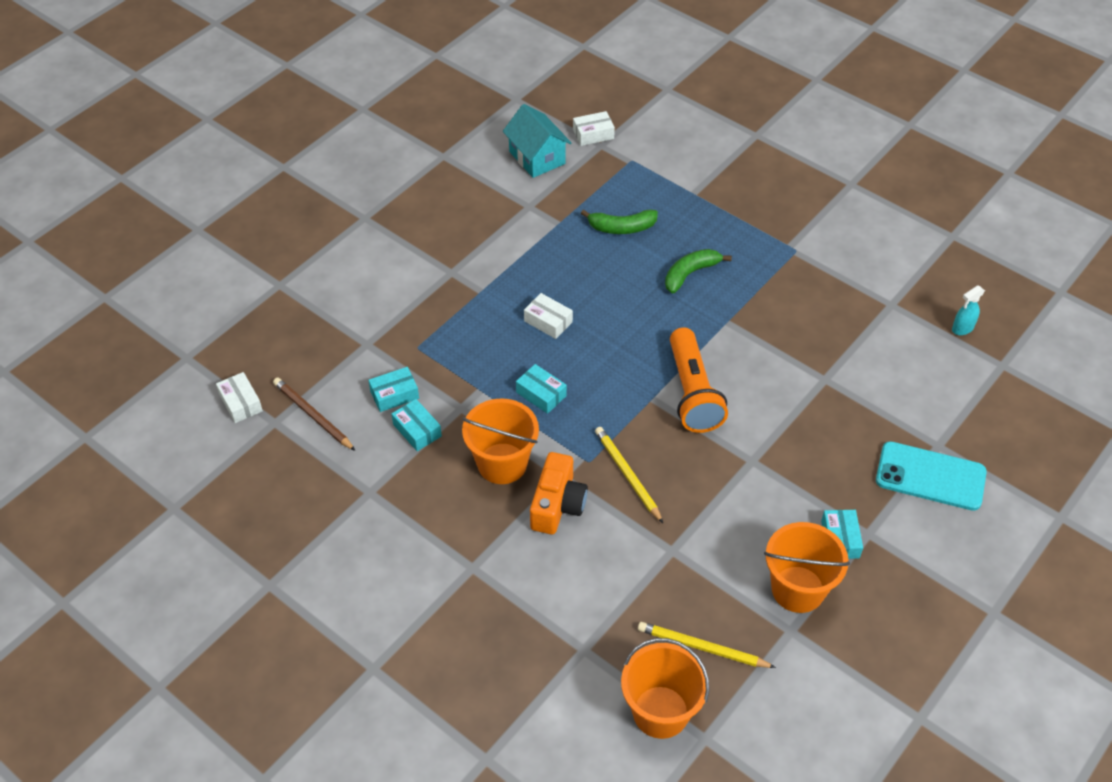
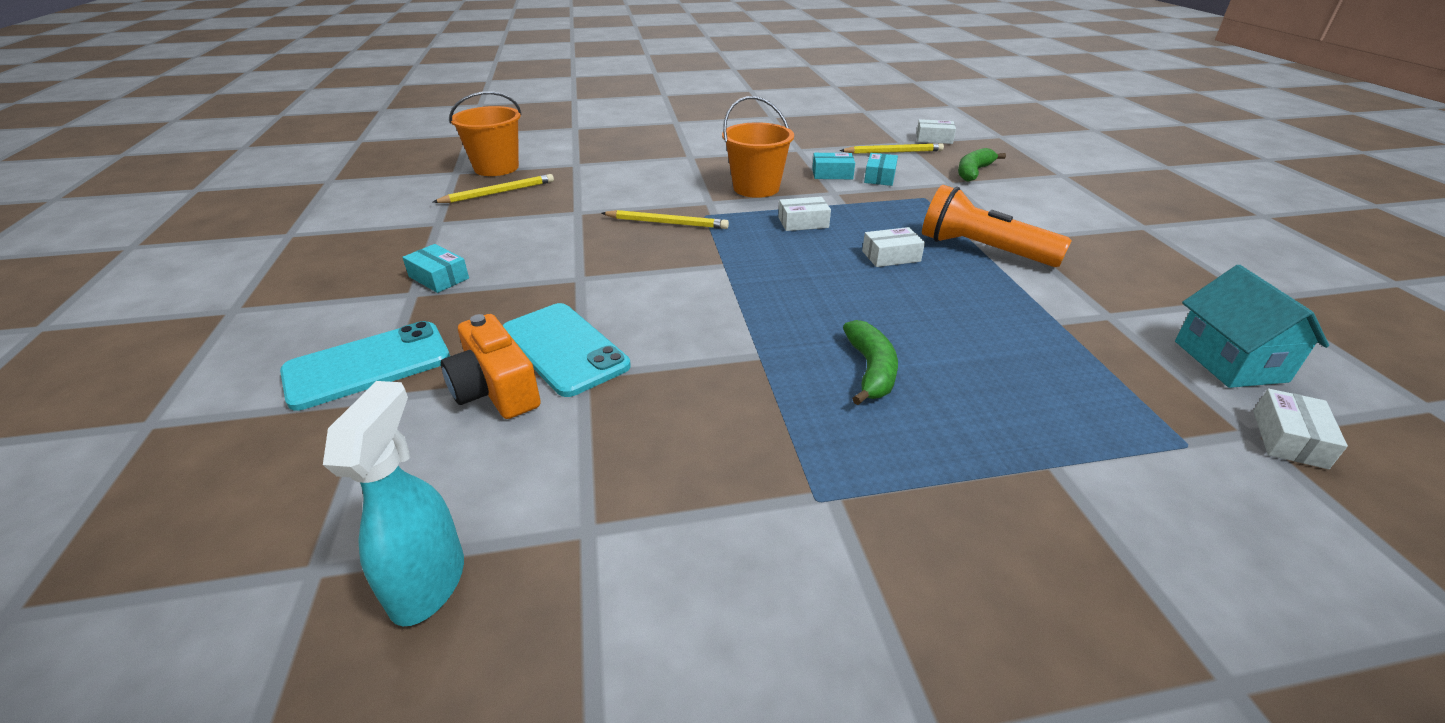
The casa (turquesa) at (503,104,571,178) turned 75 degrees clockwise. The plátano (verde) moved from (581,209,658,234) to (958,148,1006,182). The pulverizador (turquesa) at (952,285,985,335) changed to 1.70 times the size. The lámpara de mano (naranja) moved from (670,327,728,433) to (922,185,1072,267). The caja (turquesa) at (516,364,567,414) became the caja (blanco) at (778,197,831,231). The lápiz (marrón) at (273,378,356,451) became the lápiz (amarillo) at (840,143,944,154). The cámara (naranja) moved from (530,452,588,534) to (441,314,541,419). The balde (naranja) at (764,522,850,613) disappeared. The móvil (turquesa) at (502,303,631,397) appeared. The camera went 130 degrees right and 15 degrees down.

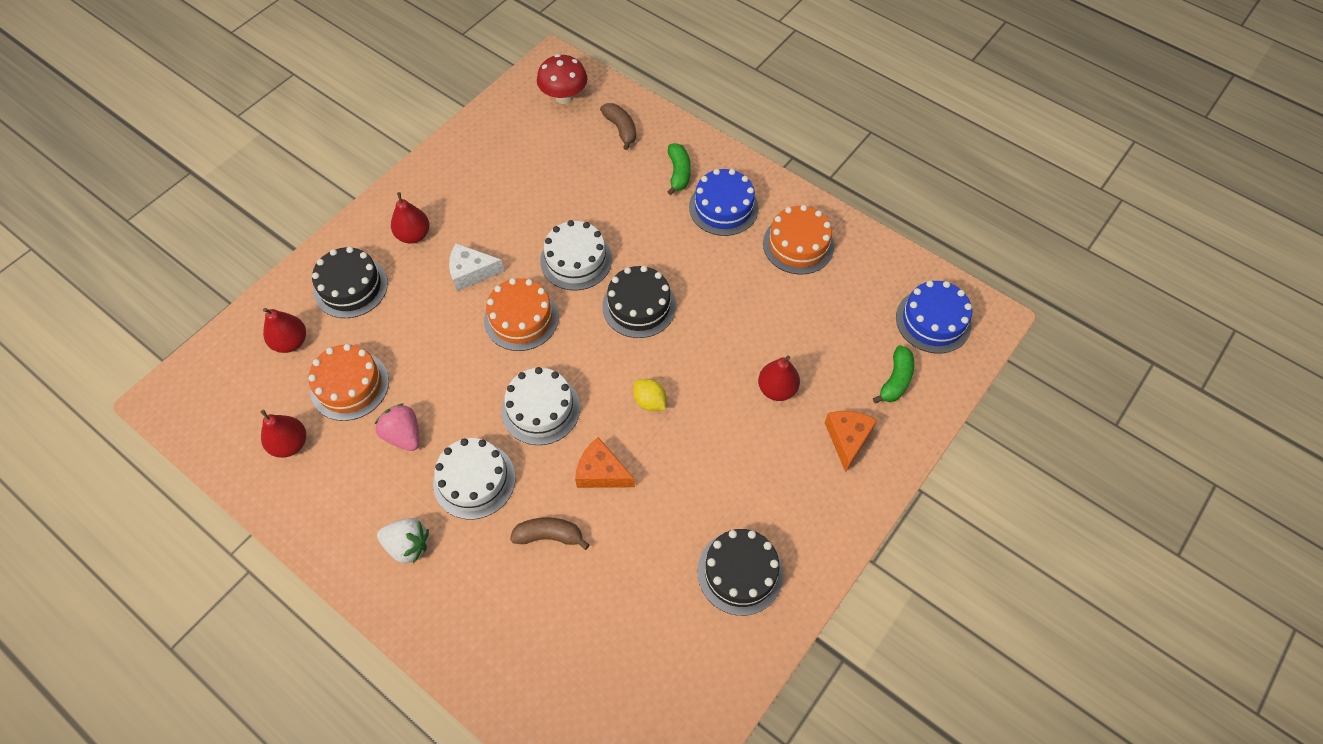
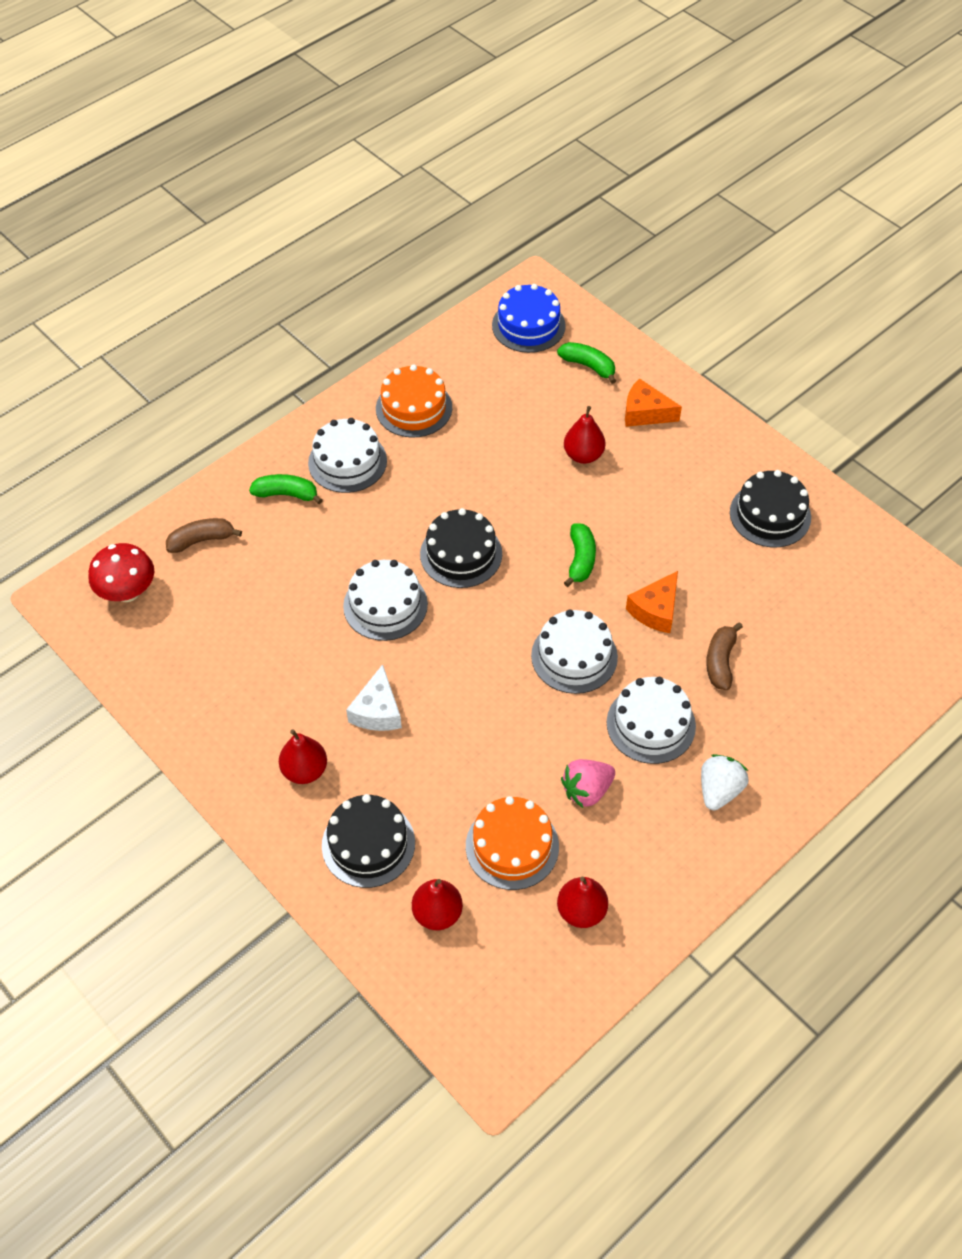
The tarta (azul) at (689,169,759,236) became the tarta (blanco) at (308,418,387,493). The tarta (naranja) at (484,278,559,351) disappeared. The limón (amarillo) at (633,379,666,411) was replaced by the plátano (verde) at (564,523,596,587). The camera went 80 degrees left and 5 degrees down.

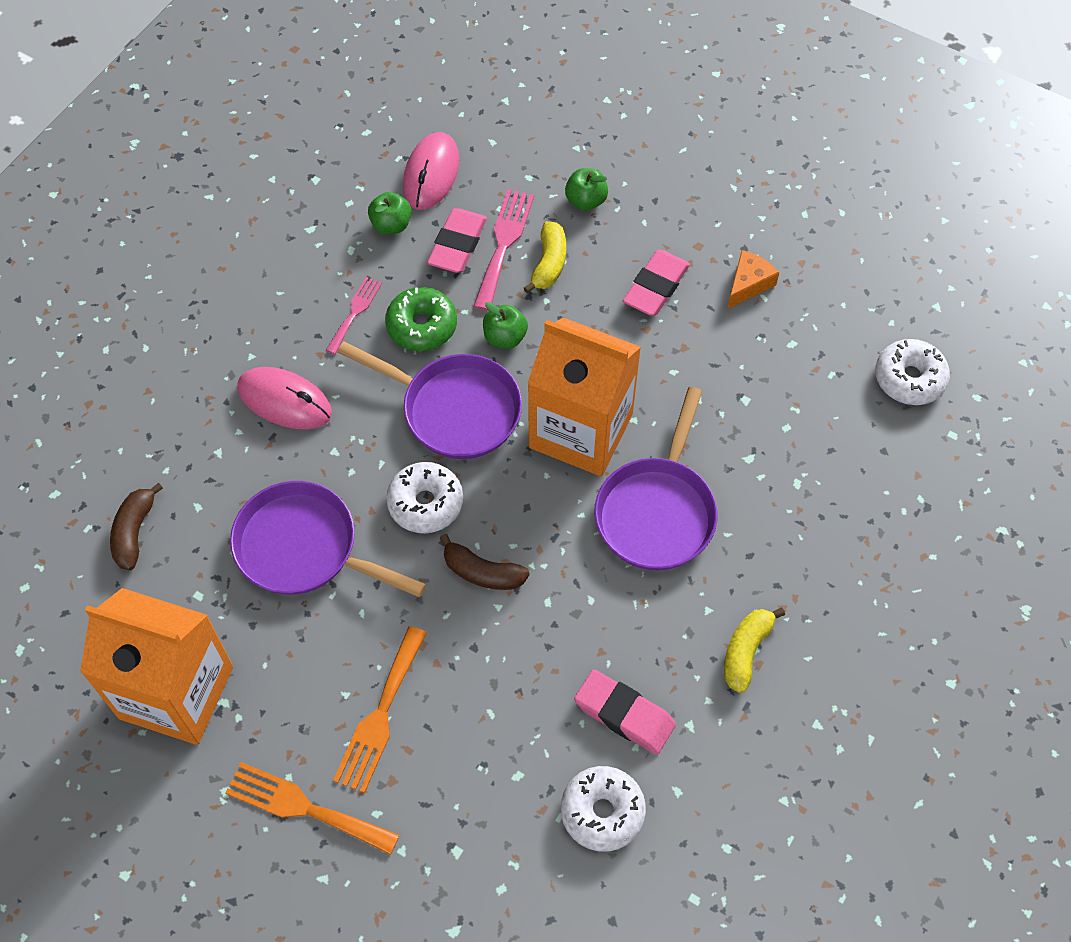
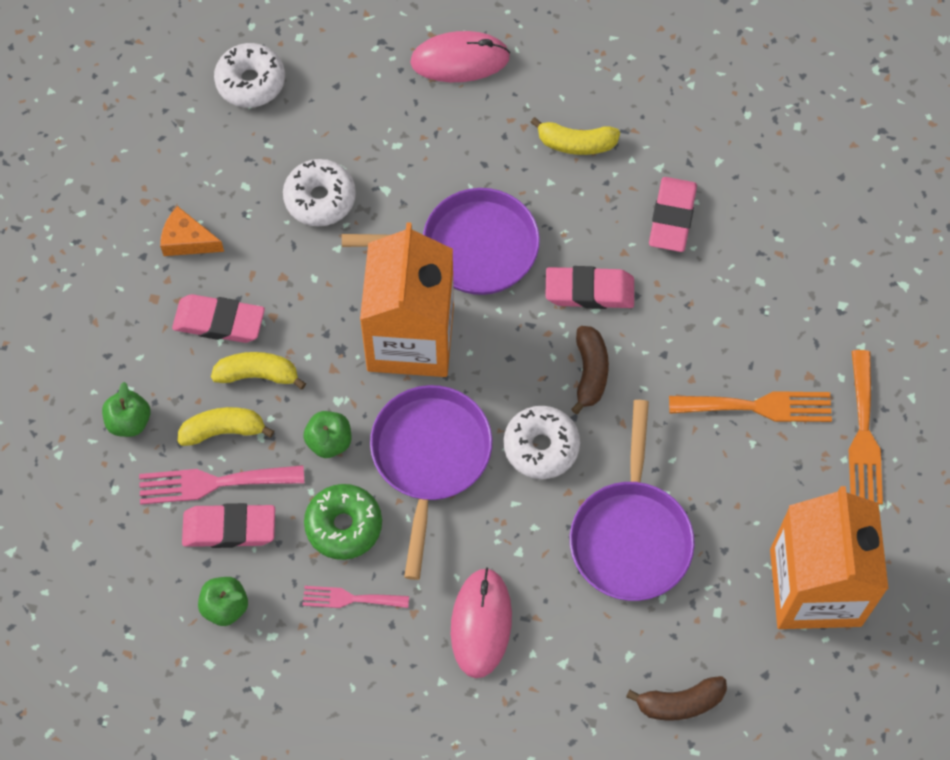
The ratón (rosa) moved from (403,132,459,210) to (410,31,510,82). The rosquilla (blanco) moved from (561,766,646,852) to (283,159,356,227). The goma de borrar (rosa) at (545,266,634,309) appeared. The plátano (amarillo) at (211,352,306,390) appeared. The camera went 110 degrees left and 5 degrees up.

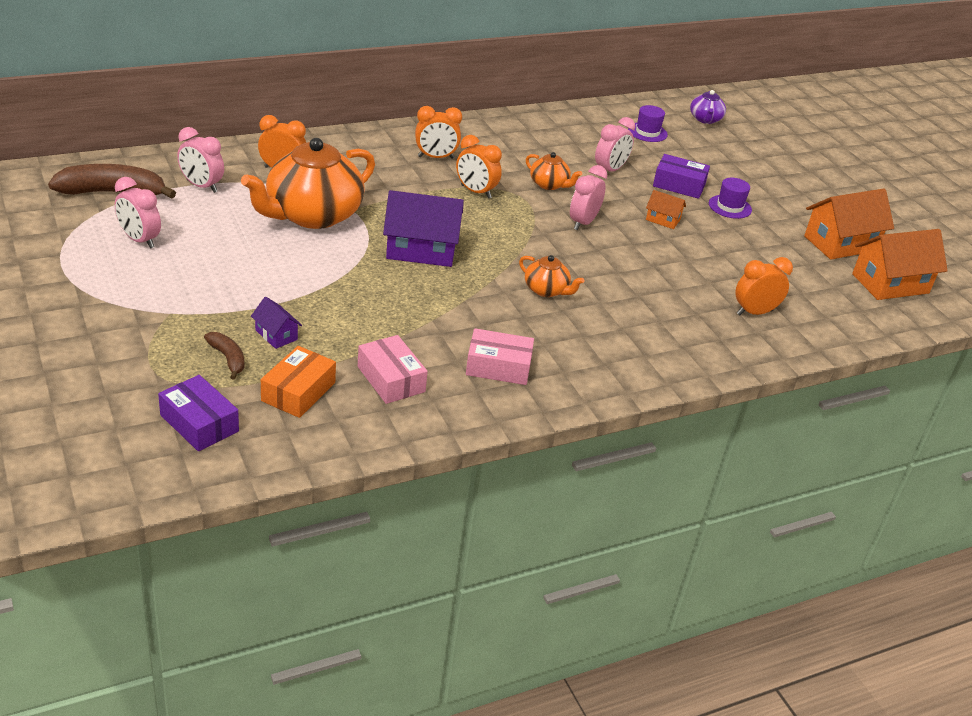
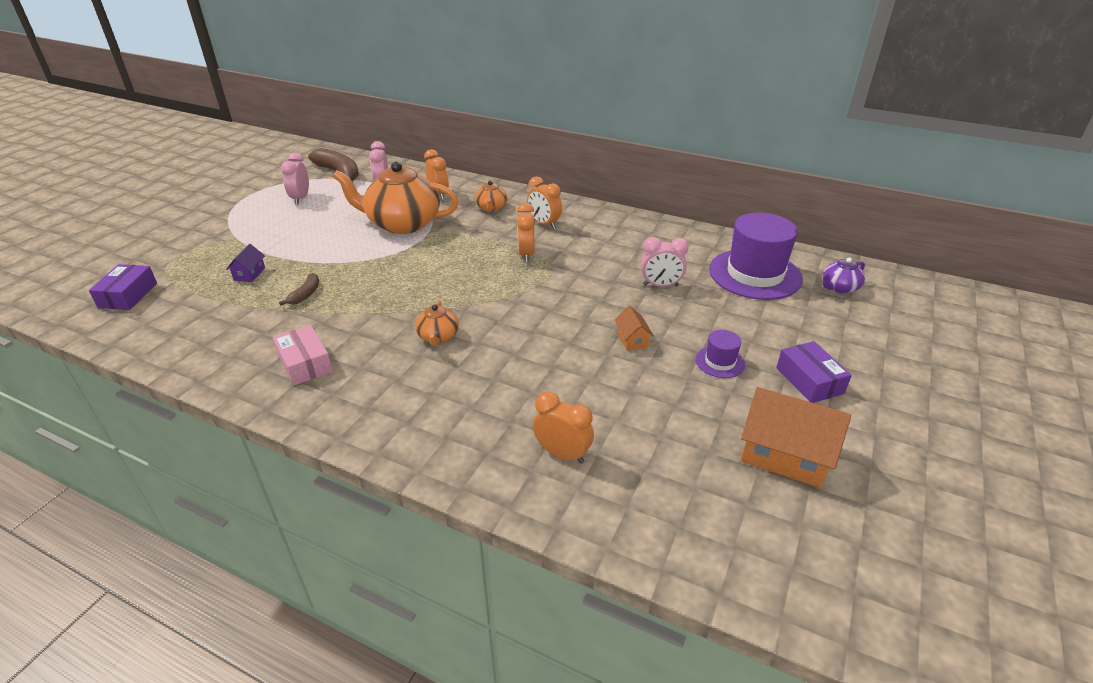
The sombrero (morado) at (628,105,668,142) changed to 2.21 times the size. The tetera (naranja) moved from (526,152,582,190) to (475,181,507,212). The caja (morado) moved from (653,154,710,199) to (776,341,852,403). The despertador (rosa) at (570,165,607,230) disappeared. The casa (morado) at (383,190,464,267) disappeared. The casa (naranja) at (852,229,948,300) disappeared. The plátano (marrón) moved from (204,332,245,380) to (279,273,319,305). The caja (rosa) at (358,335,428,404) disappeared. The caja (naranja) at (261,346,336,418) disappeared. The camera went 55 degrees right and 0 degrees up.

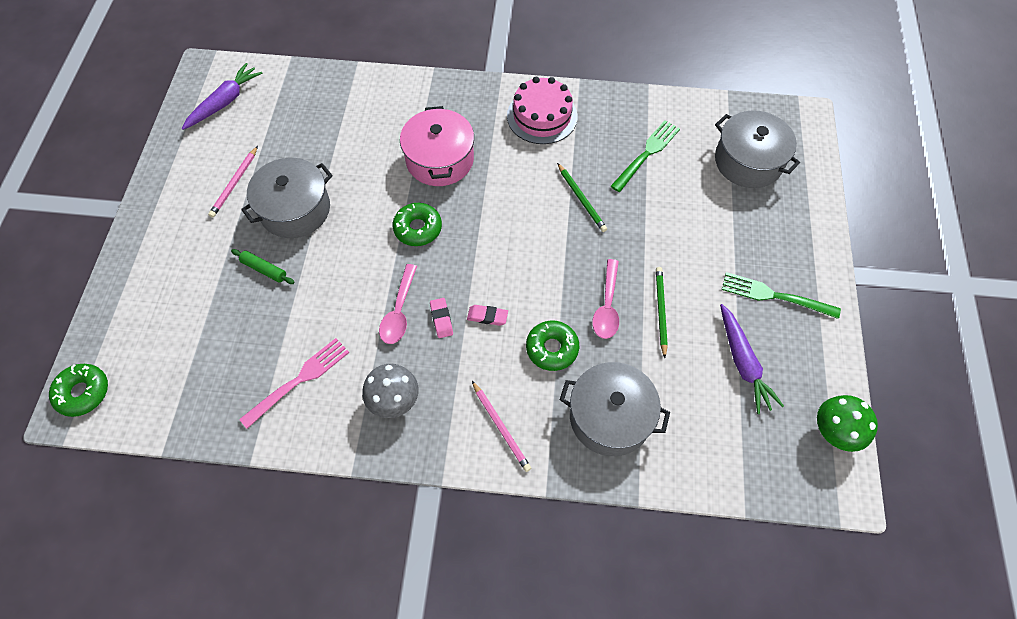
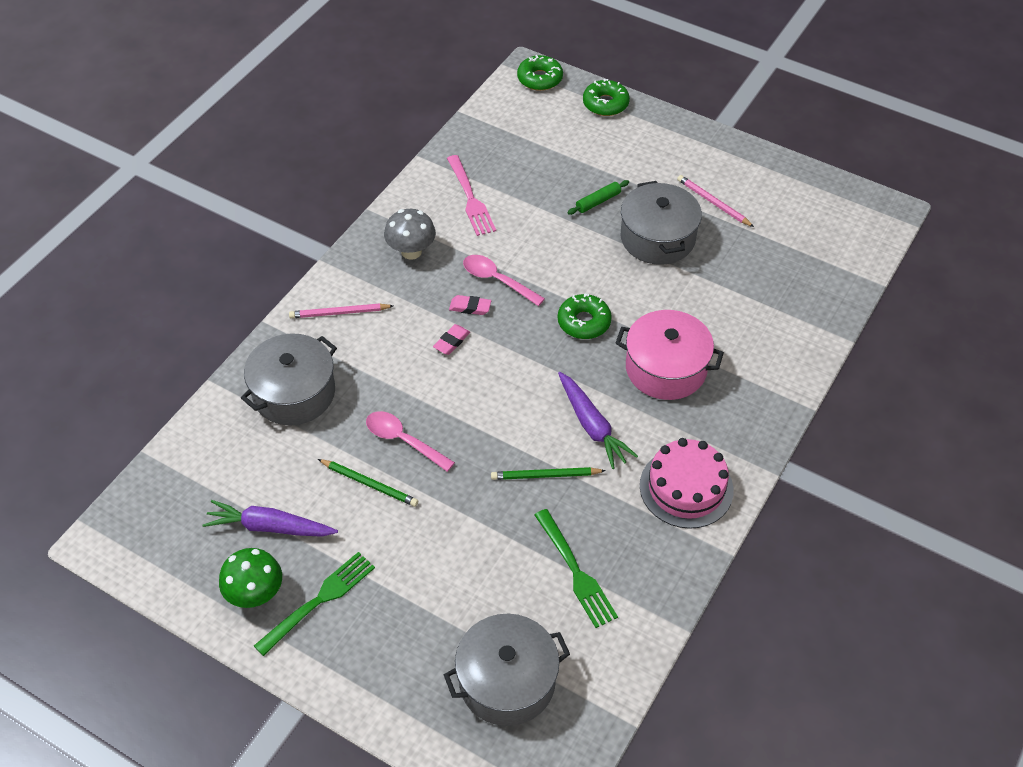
The zanahoria (morado) moved from (182,63,262,130) to (558,372,638,469). The rosquilla (verde) moved from (526,320,579,371) to (583,79,630,116). The seta (verde) moved from (817,395,878,452) to (219,548,282,608). The camera went 115 degrees right and 10 degrees down.

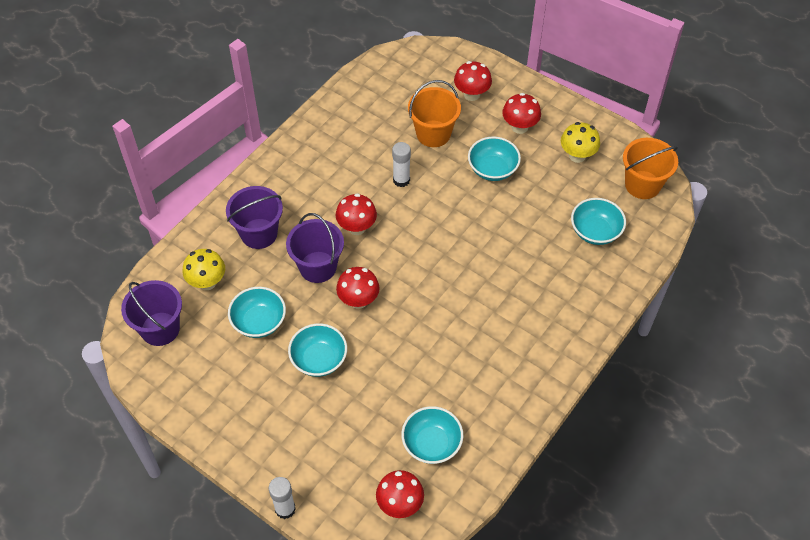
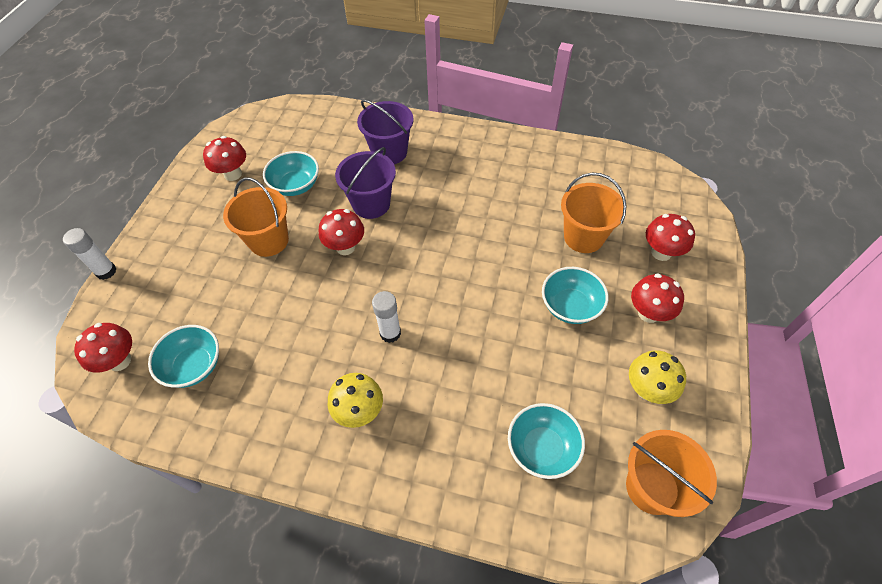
The barra de pegamento (blanco) moved from (392,142,411,187) to (372,291,401,343). The seta (rojo) moved from (336,193,377,235) to (203,136,246,181). The seta (amarillo) moved from (183,249,225,290) to (328,373,383,428). The balde (morado) at (121,280,182,346) disappeared. The cuenco (turquesa) at (288,323,347,377) was replaced by the balde (naranja) at (223,177,289,257). The camera went 70 degrees right and 0 degrees up.

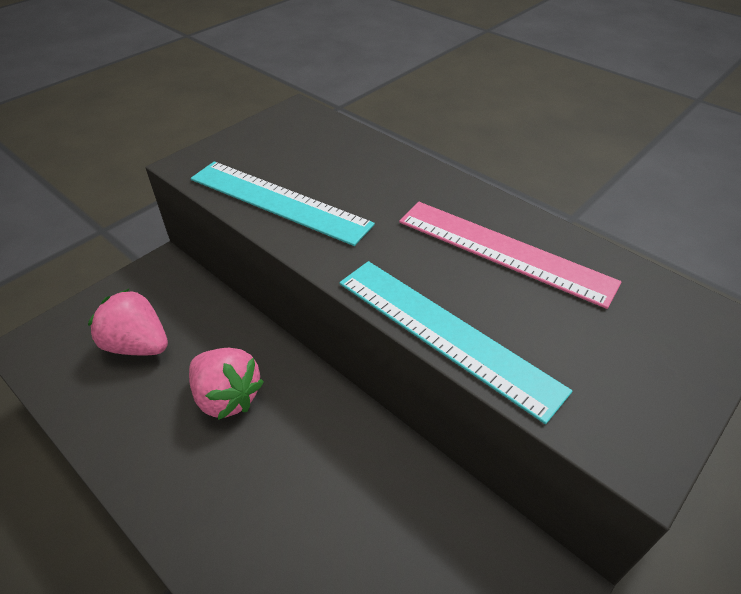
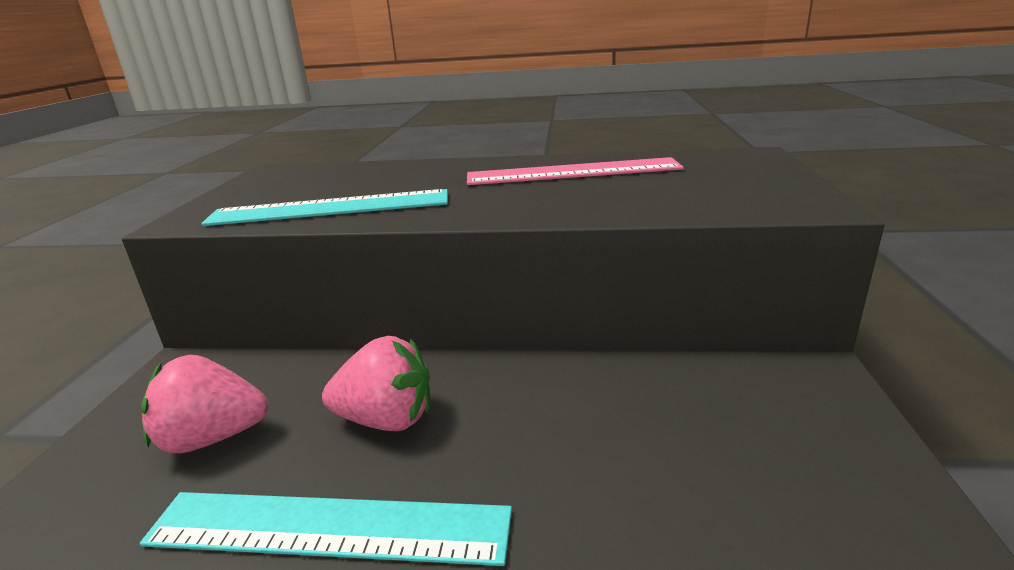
The regla (turquesa) moved from (340,261,572,424) to (140,492,512,566). The camera went 35 degrees left and 20 degrees down.

